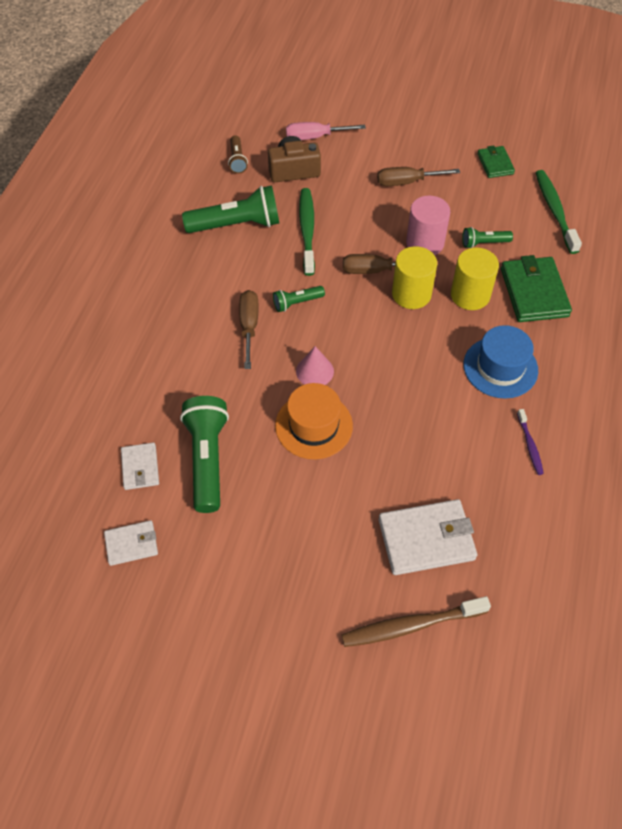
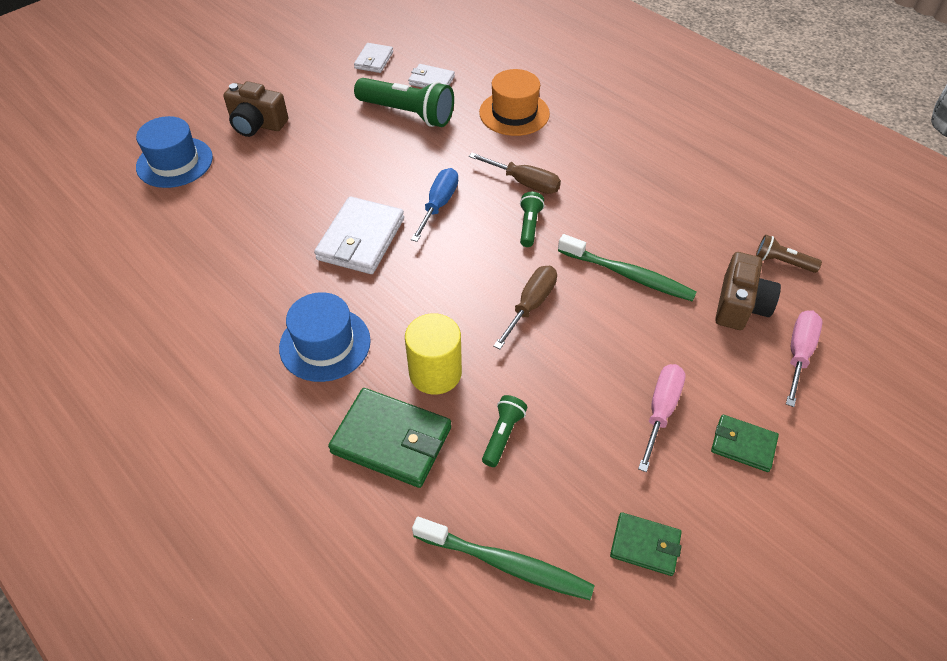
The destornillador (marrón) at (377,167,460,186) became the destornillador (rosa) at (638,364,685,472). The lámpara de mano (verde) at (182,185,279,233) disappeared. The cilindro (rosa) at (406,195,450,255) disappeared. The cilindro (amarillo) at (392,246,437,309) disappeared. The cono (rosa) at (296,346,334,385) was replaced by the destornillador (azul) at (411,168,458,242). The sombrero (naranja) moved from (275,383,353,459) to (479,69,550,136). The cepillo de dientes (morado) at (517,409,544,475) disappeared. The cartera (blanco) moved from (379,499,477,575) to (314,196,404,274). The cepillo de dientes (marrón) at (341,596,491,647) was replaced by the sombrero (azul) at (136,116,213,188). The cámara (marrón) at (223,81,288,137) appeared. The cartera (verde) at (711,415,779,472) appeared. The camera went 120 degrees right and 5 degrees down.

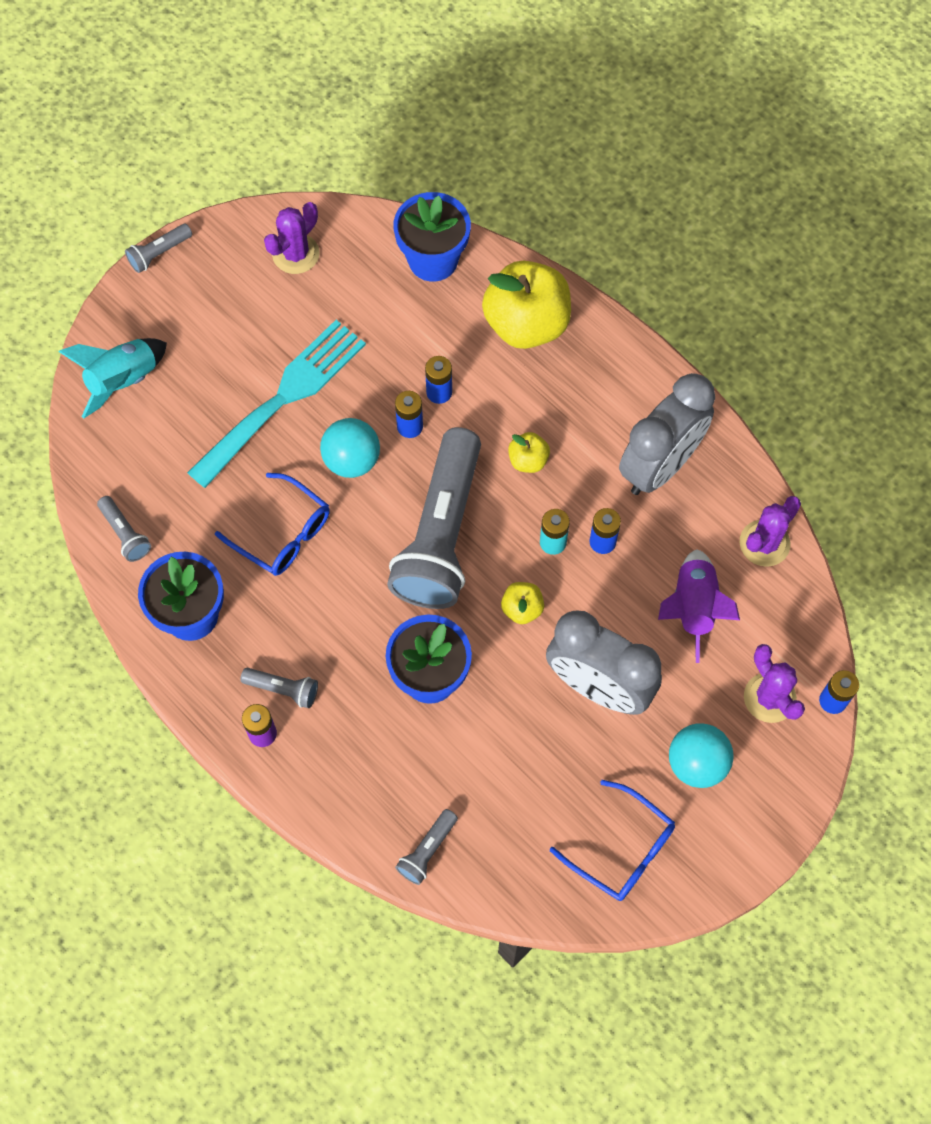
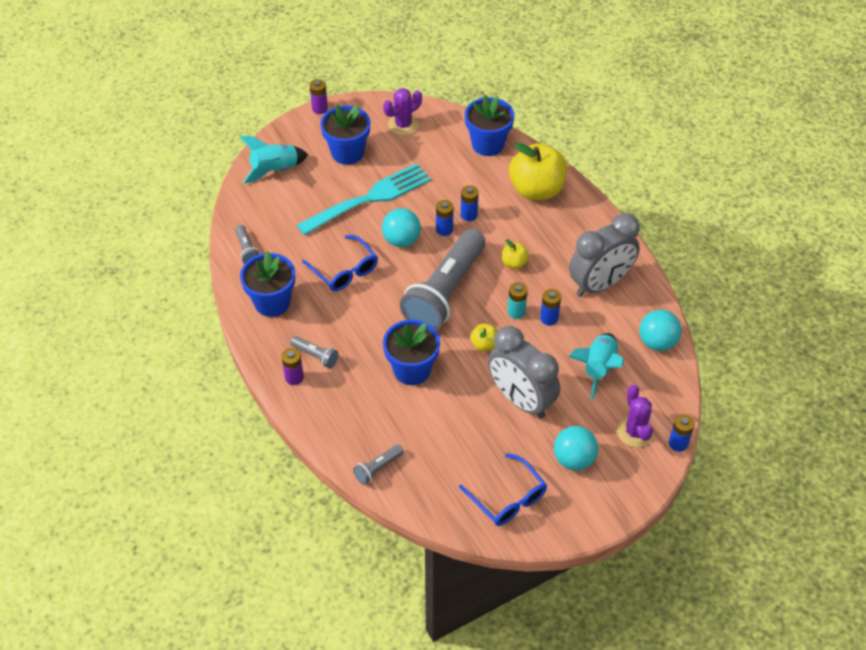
The lámpara de mano (gris) at (125,224,192,273) was replaced by the pila (morado) at (310,79,328,114). The cactus (morado) at (740,496,801,567) was replaced by the pelota (turquesa) at (639,310,681,351). The cohete (morado) at (658,550,740,663) became the cohete (turquesa) at (569,333,624,400). The maceta (azul) at (320,105,370,165) appeared. The camera went 15 degrees right and 15 degrees down.

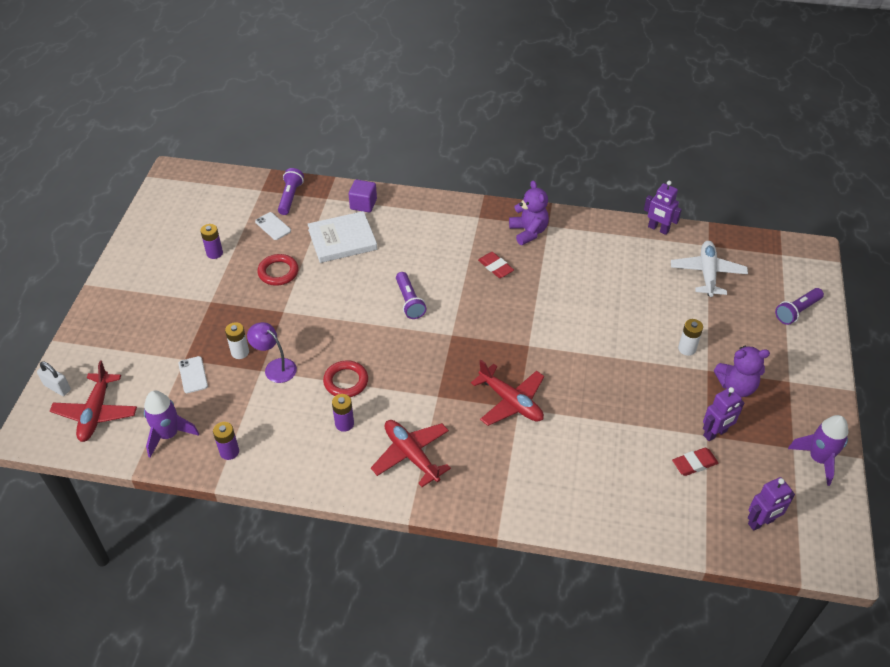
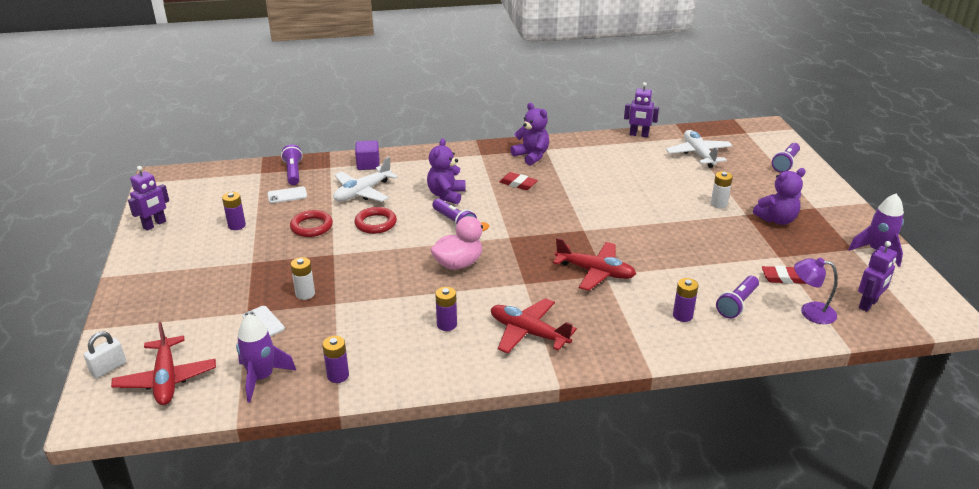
The libro (blanco) at (308,211,377,263) was replaced by the avión (blanco) at (333,157,398,202). The móvil (blanco) at (255,212,291,240) turned 45 degrees counterclockwise. The lámpara (morado) moved from (247,322,297,383) to (794,258,838,324). The anillo (rojo) moved from (323,360,368,397) to (354,207,397,234). The candado (blanco) at (37,362,71,396) turned 60 degrees counterclockwise. The robot (morado) moved from (703,387,744,441) to (128,166,169,231). The goma de borrar (rojo) at (672,448,718,476) turned 45 degrees clockwise. The osito (morado) at (427,138,466,204) appeared. The pato (rosa) at (430,216,489,270) appeared. The lámpara de mano (morado) at (716,276,759,319) appeared. The pila (morado) at (673,278,698,322) appeared. The camera went 20 degrees left and 15 degrees down.

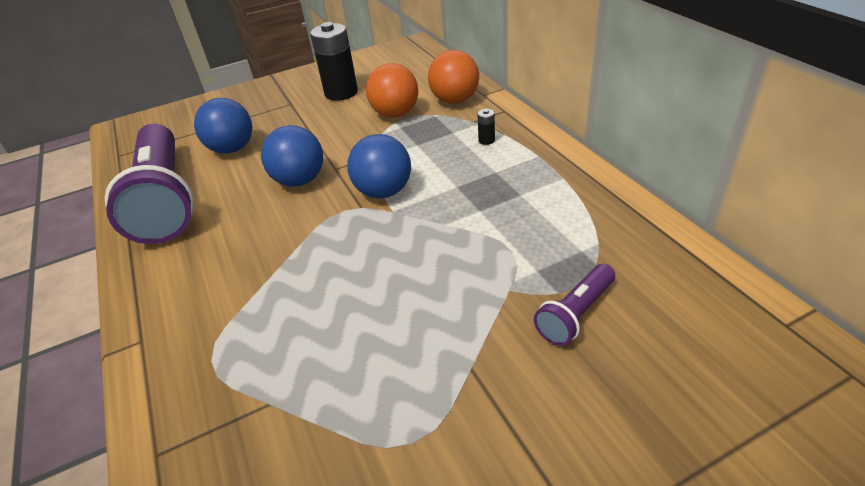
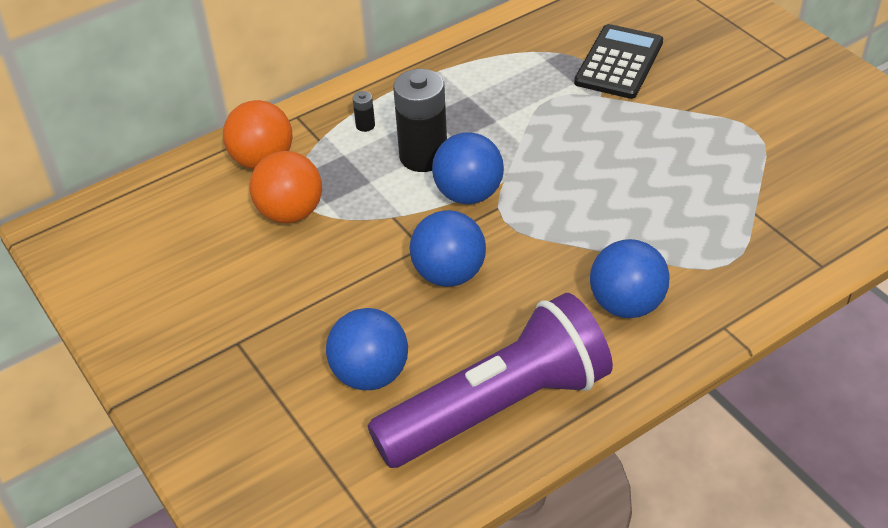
The pila (negro) moved from (310,22,358,101) to (393,69,447,172). The lámpara de mano (morado) at (534,264,615,346) was replaced by the calculadora (negro) at (574,24,663,99). The pelota (azul) at (590,239,670,318) appeared. The camera went 100 degrees left and 5 degrees up.

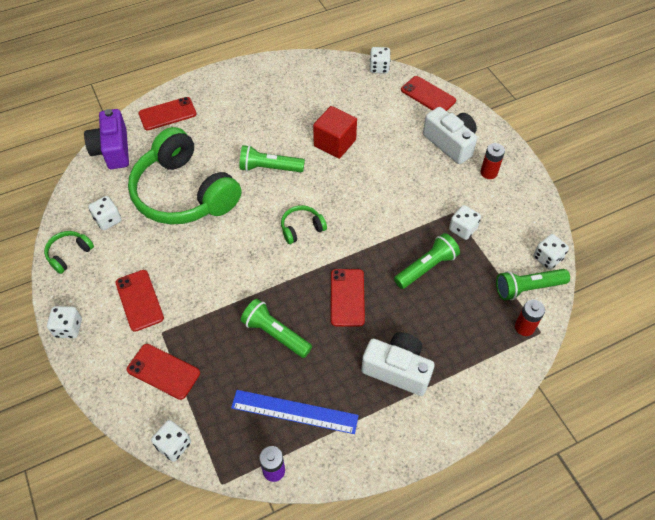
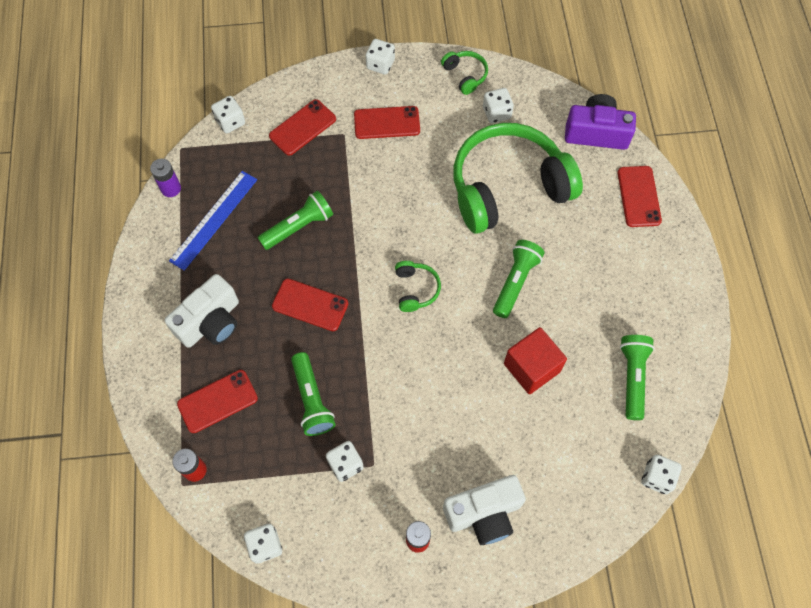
The móvil (rojo) moved from (401,76,456,111) to (177,370,258,433). The lámpara de mano (verde) moved from (496,269,570,300) to (620,335,655,420). The camera went 110 degrees right and 10 degrees up.

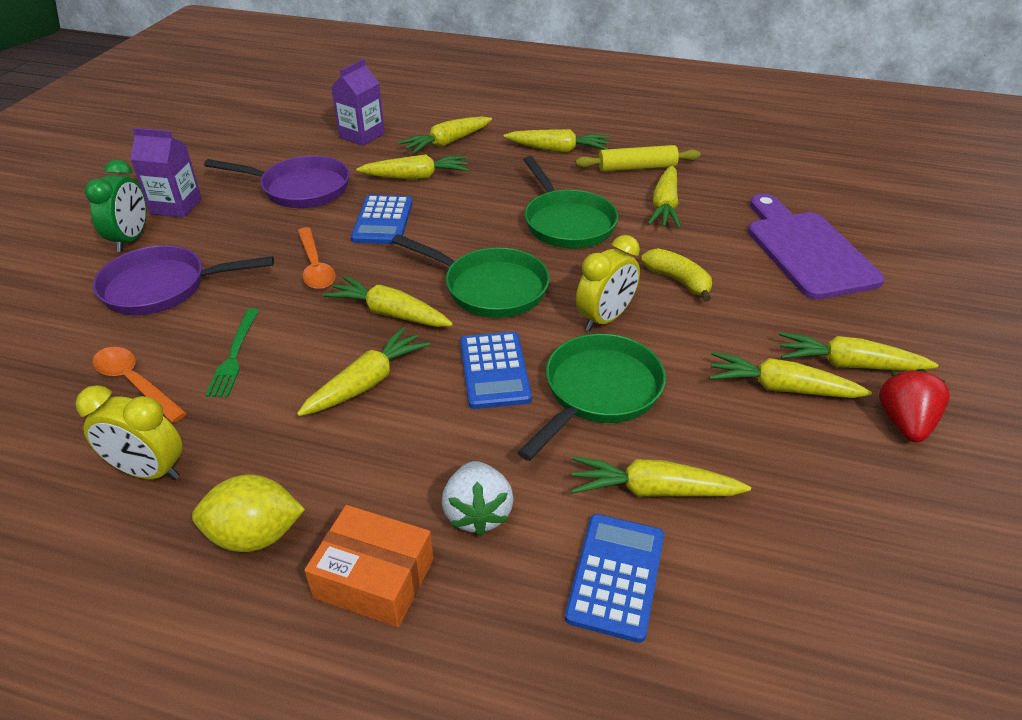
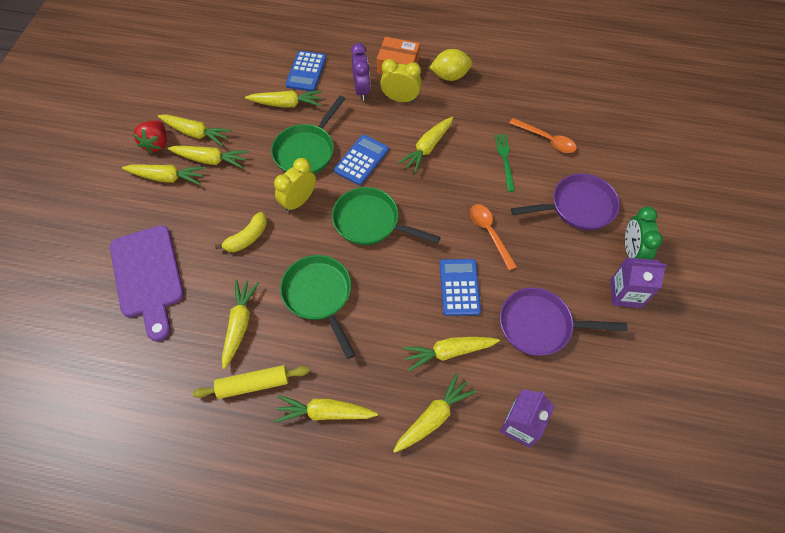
The plátano (amarillo) at (641,248,712,302) turned 90 degrees counterclockwise. The zanahoria (amarillo) moved from (323,276,453,327) to (158,114,232,146). The calculadora (azul) at (460,332,532,409) turned 45 degrees clockwise. The despertador (amarillo) moved from (75,385,182,480) to (380,59,422,102). The fresa (blanco) at (442,461,514,536) was replaced by the despertador (morado) at (351,43,370,101). The camera went 175 degrees right and 20 degrees up.

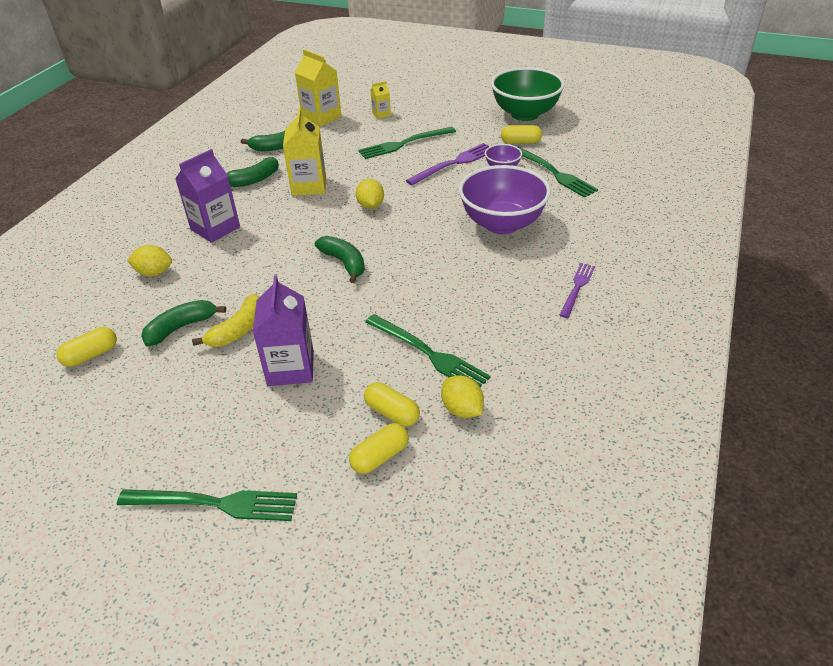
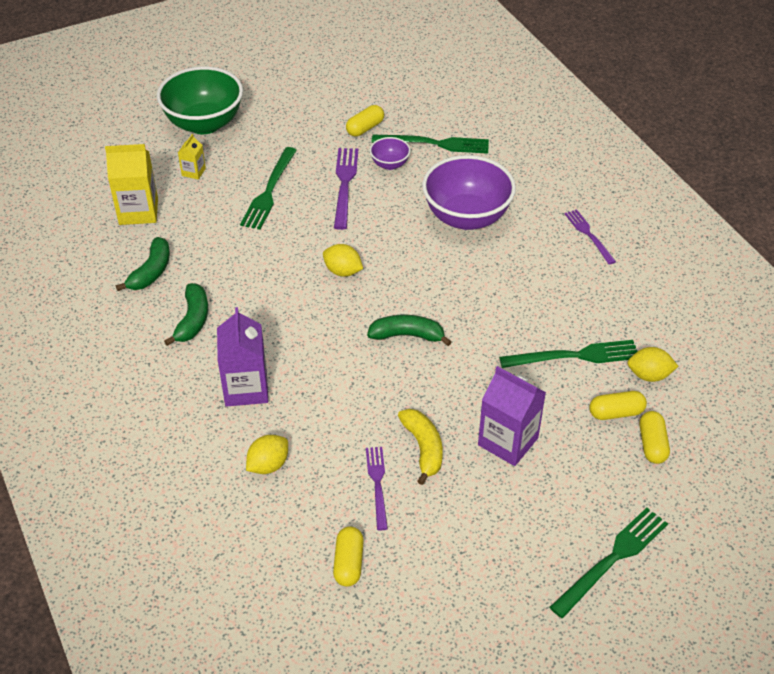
The cuenco (verde) moved from (491,67,565,121) to (157,66,243,134). The cartón de leche (amarillo) at (283,108,326,196) disappeared. The plátano (verde) at (141,300,226,347) was replaced by the tenedor (morado) at (366,447,388,530). The camera went 50 degrees left and 5 degrees up.

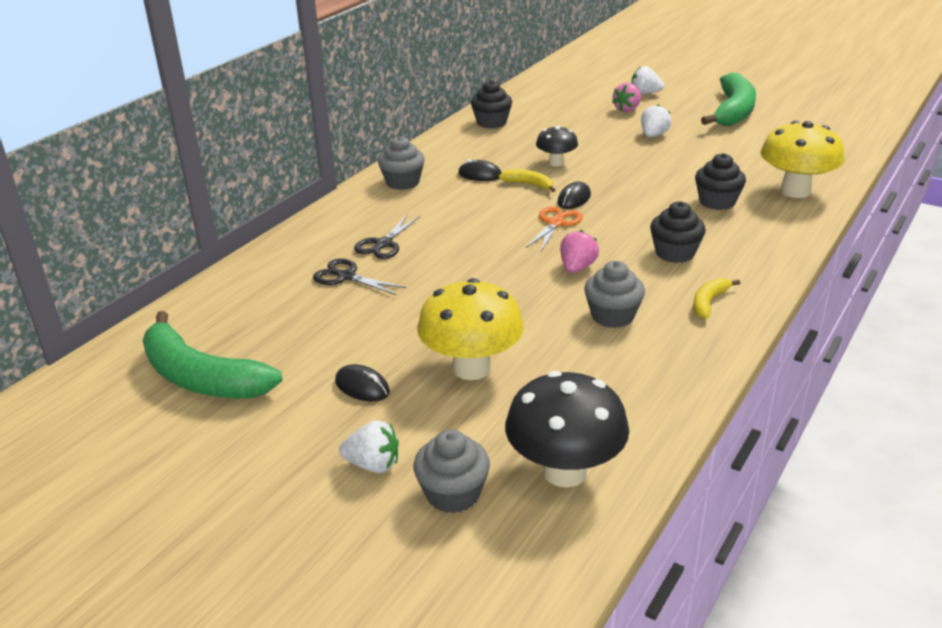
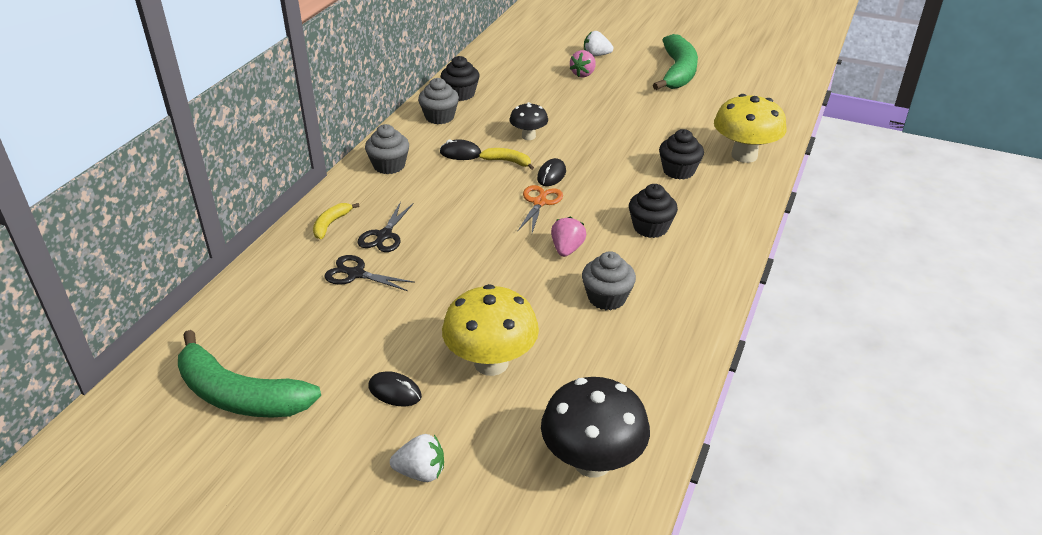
The fresa (blanco) at (641,104,672,137) disappeared. The plátano (amarillo) moved from (693,278,740,319) to (313,203,359,239). The magdalena (gris) moved from (413,429,490,513) to (418,78,459,124). The camera went 10 degrees left and 5 degrees up.

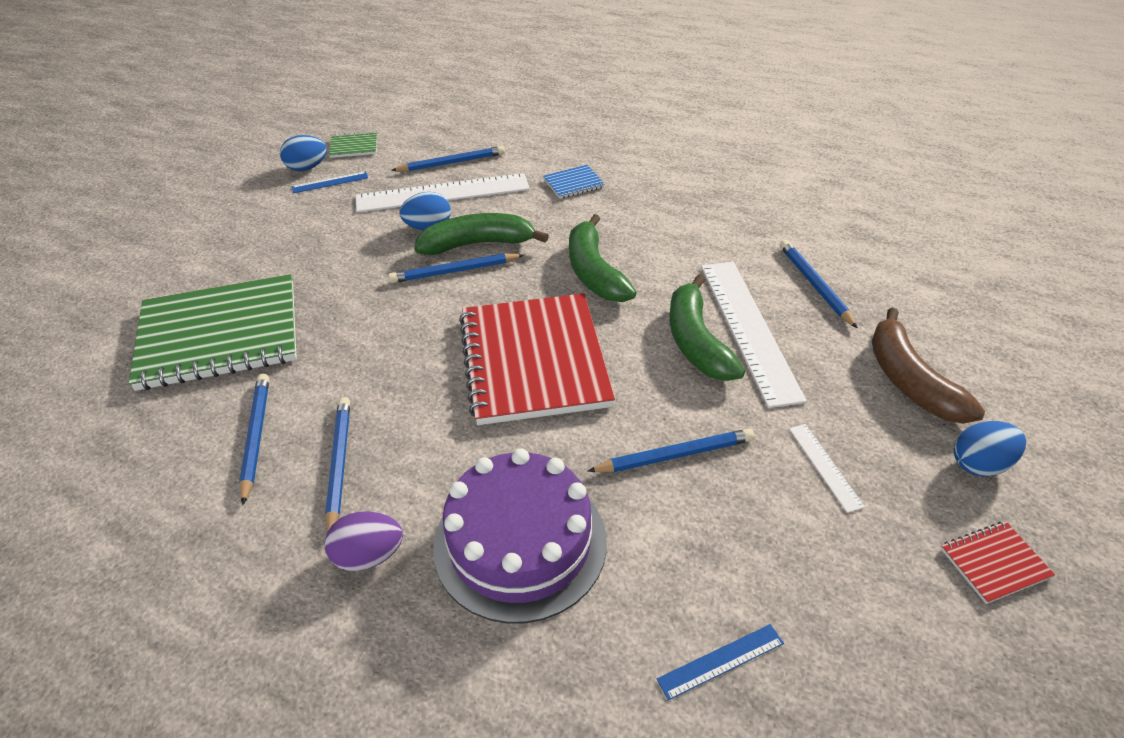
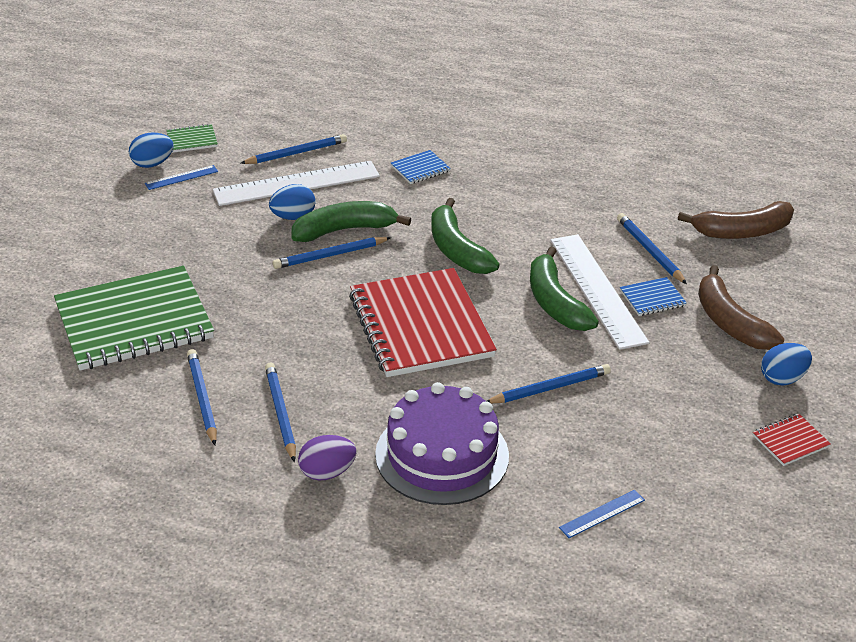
The regla (blanco) at (789,424,865,513) disappeared. The plátano (marrón) at (678,201,794,239) appeared. The cuaderno (azul) at (620,277,687,316) appeared. The camera went 10 degrees left and 5 degrees down.

